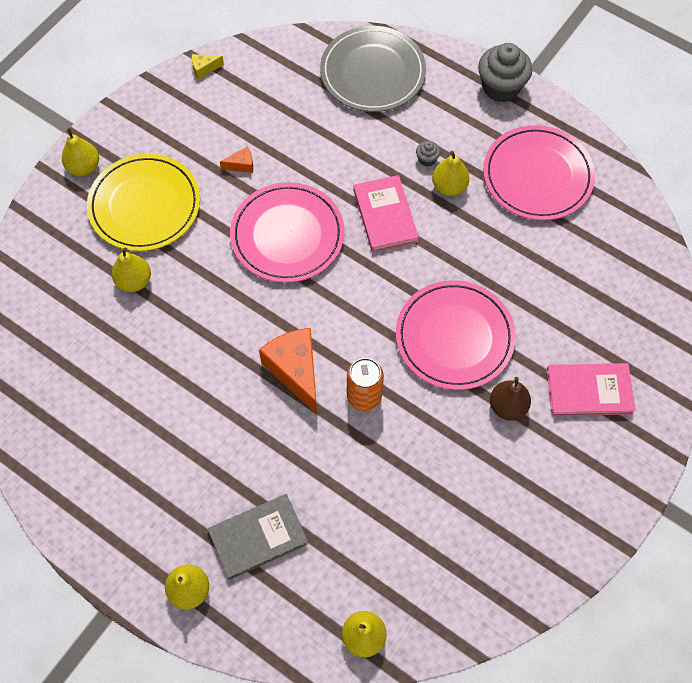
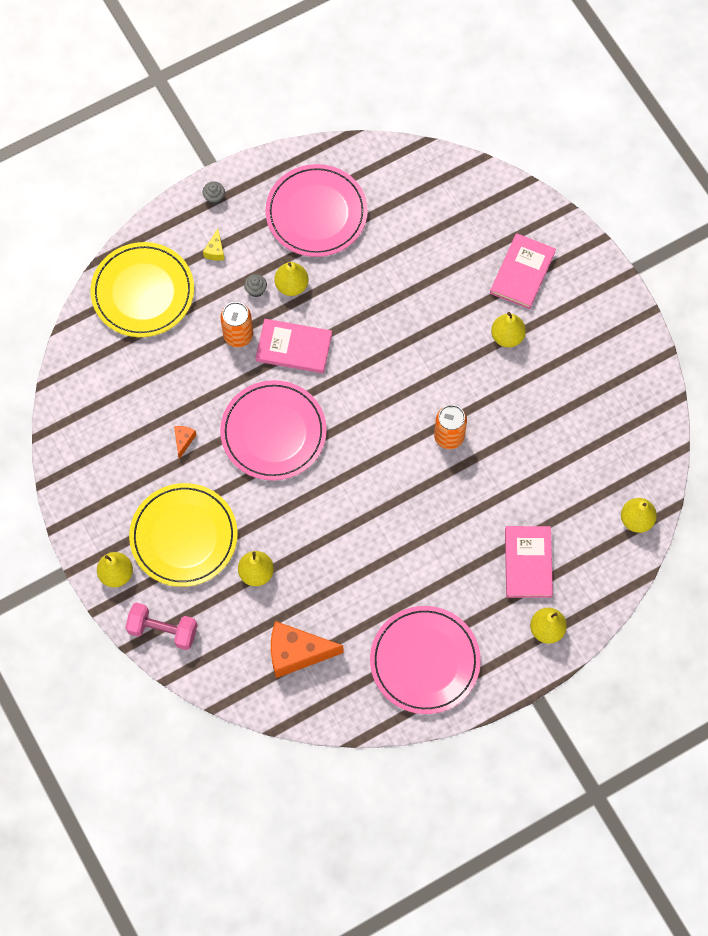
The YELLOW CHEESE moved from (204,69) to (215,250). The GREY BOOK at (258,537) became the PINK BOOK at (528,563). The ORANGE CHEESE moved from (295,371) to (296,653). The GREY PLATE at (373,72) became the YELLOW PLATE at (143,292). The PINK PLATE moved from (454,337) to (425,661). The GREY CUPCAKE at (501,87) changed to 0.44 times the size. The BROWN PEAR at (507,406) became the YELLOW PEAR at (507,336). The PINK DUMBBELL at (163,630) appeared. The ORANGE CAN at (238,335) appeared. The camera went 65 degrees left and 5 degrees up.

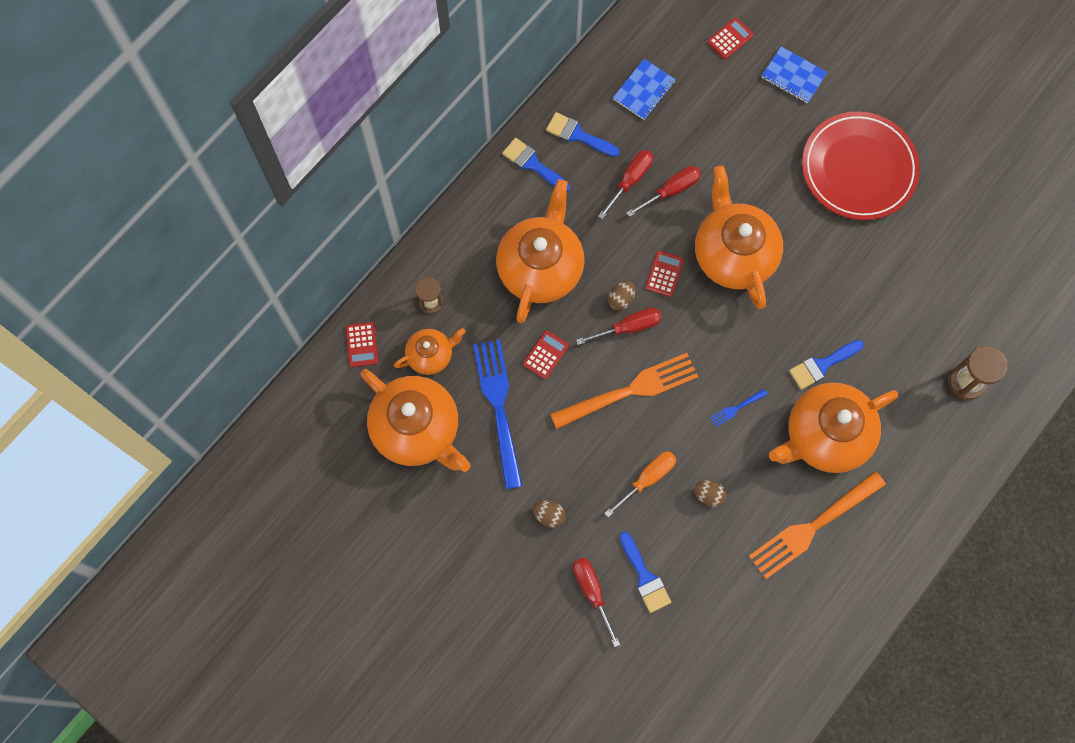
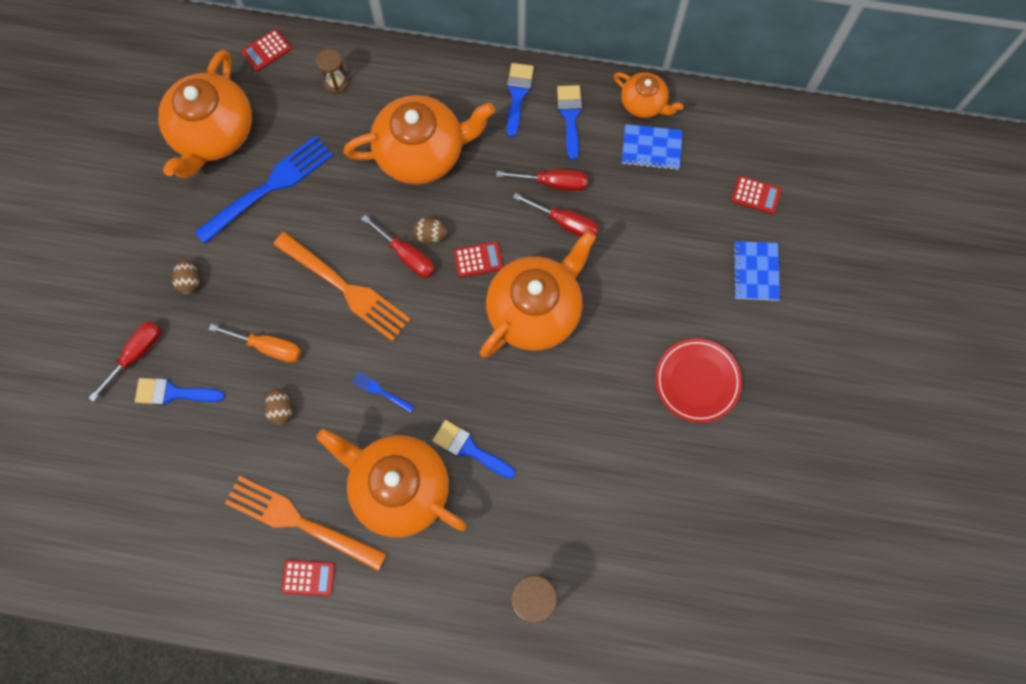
The ORANGE TEAPOT moved from (430,355) to (644,103). The RED CALCULATOR moved from (545,355) to (308,577). The BLUE BRUSH at (645,577) turned 60 degrees clockwise. The RED PLATE at (858,168) changed to 0.65 times the size. The camera went 60 degrees right and 0 degrees up.

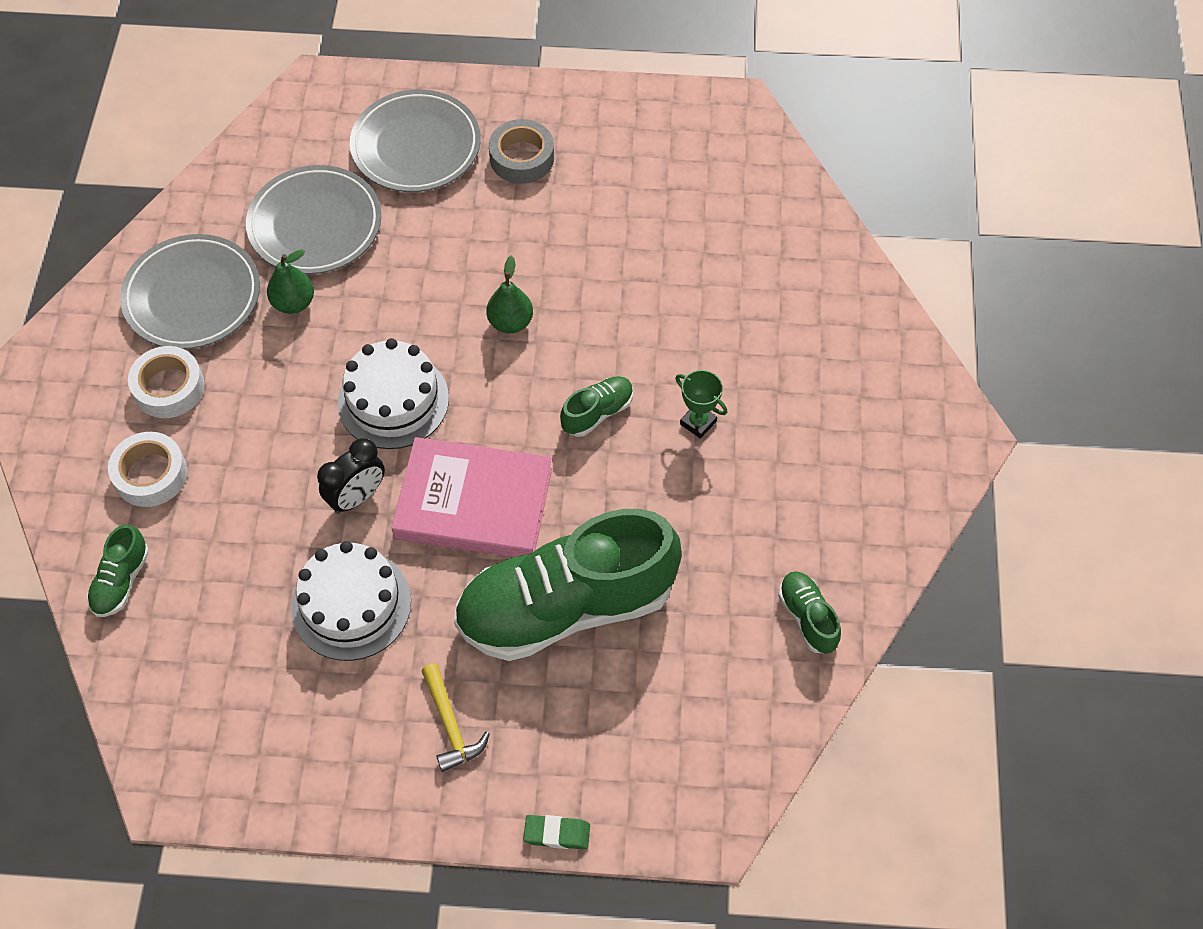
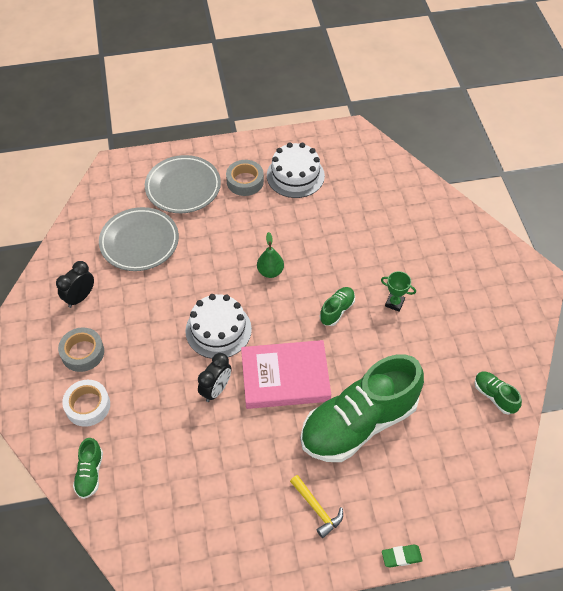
The GREY PLATE at (192,297) was replaced by the BLACK CLOCK at (80,297). The WHITE TAPE at (169,388) became the GREY TAPE at (82,353). The GREEN PEAR at (293,303) disappeared. The WHITE CAKE moved from (351,605) to (295,175). The camera went 15 degrees left and 5 degrees down.

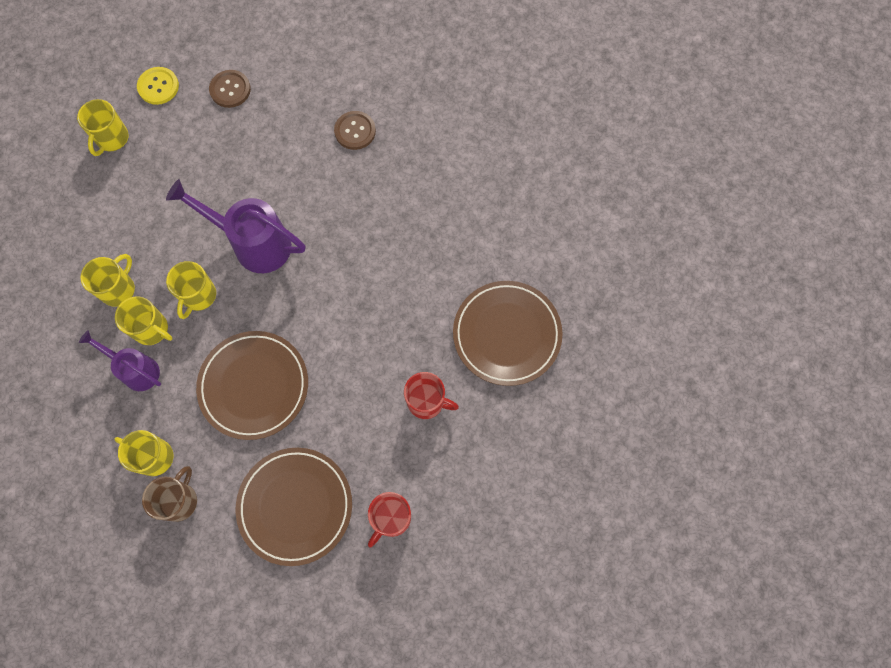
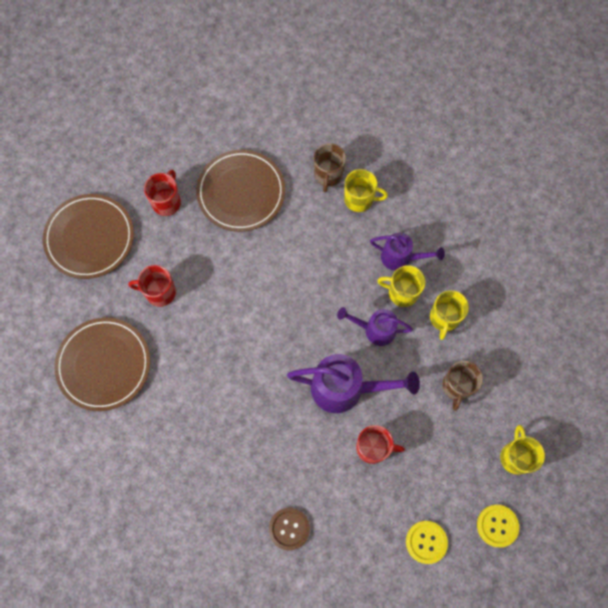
The YELLOW MUG at (198,296) was replaced by the PURPLE WATERING CAN at (375,330). The BROWN PLATE moved from (254,386) to (90,238). The BROWN BUTTON at (230,89) became the YELLOW BUTTON at (426,542). The RED MUG at (373,447) appeared. The BROWN MUG at (457,386) appeared. The camera went 165 degrees right and 0 degrees up.

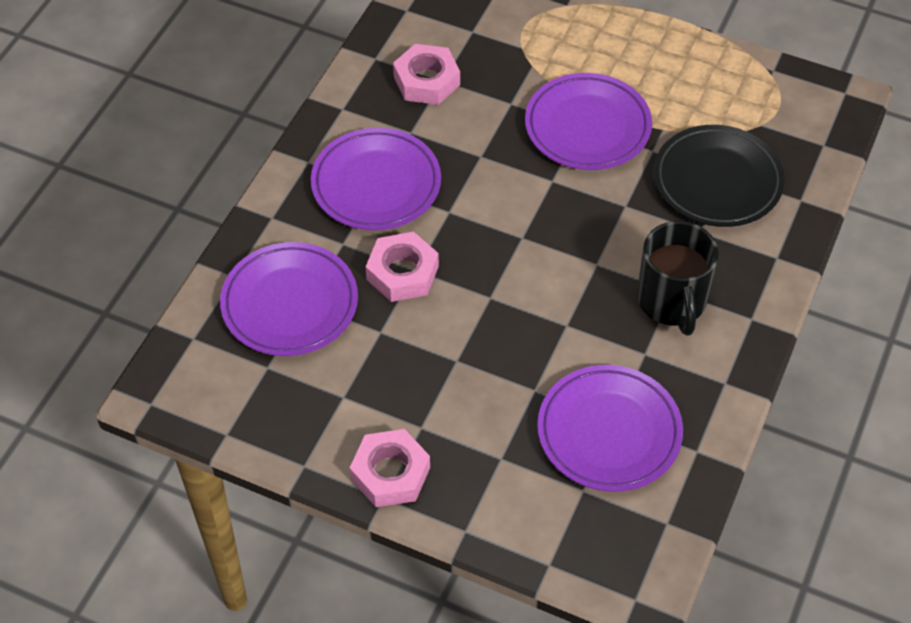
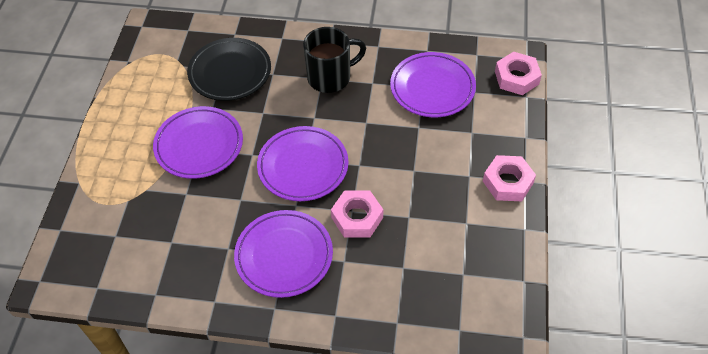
The PURPLE PLATE moved from (290,304) to (303,166). The PINK NUT moved from (426,81) to (516,77). The camera went 105 degrees left and 0 degrees up.

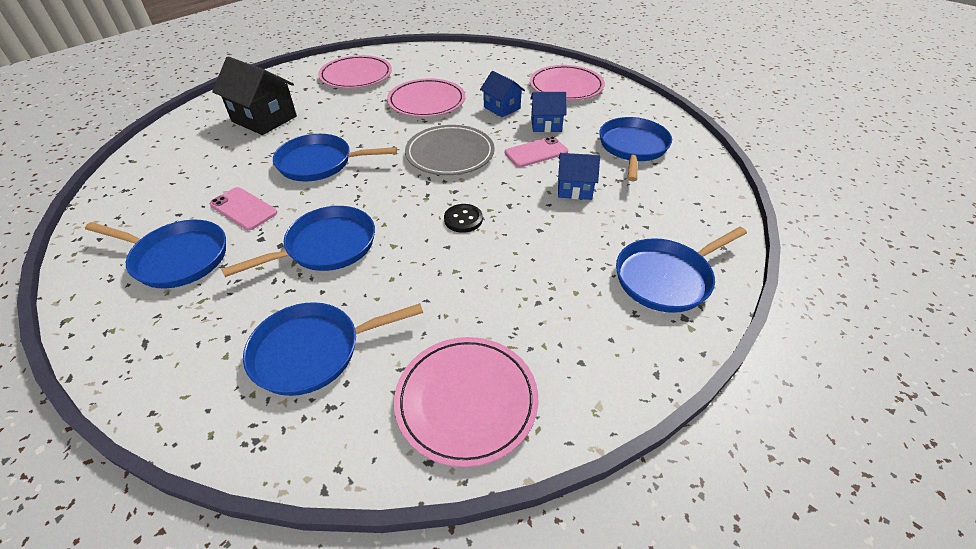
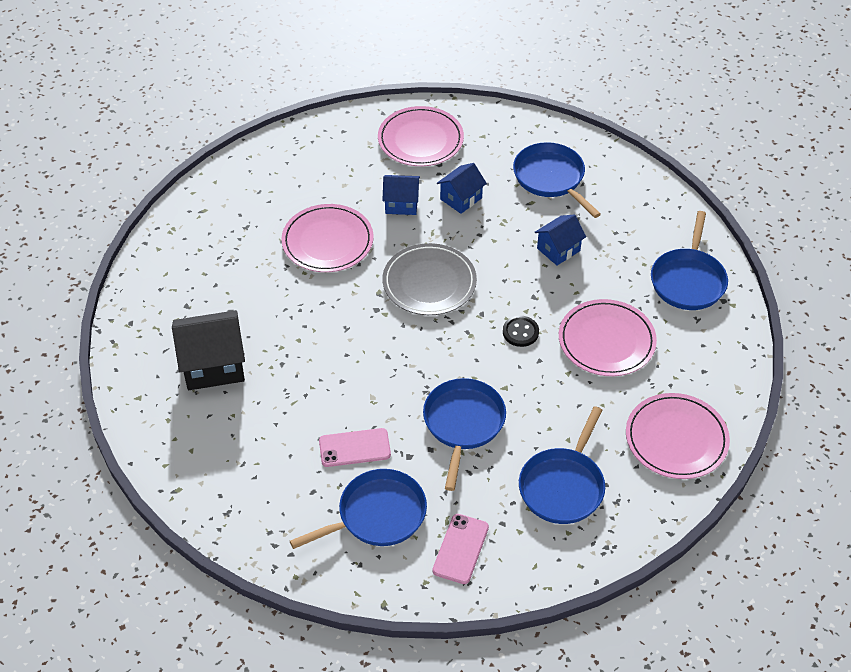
The BLUE PAN at (319,163) disappeared. The PINK PLATE moved from (356,76) to (606,341). The PINK PHONE moved from (536,152) to (460,549). The camera went 45 degrees left and 5 degrees up.

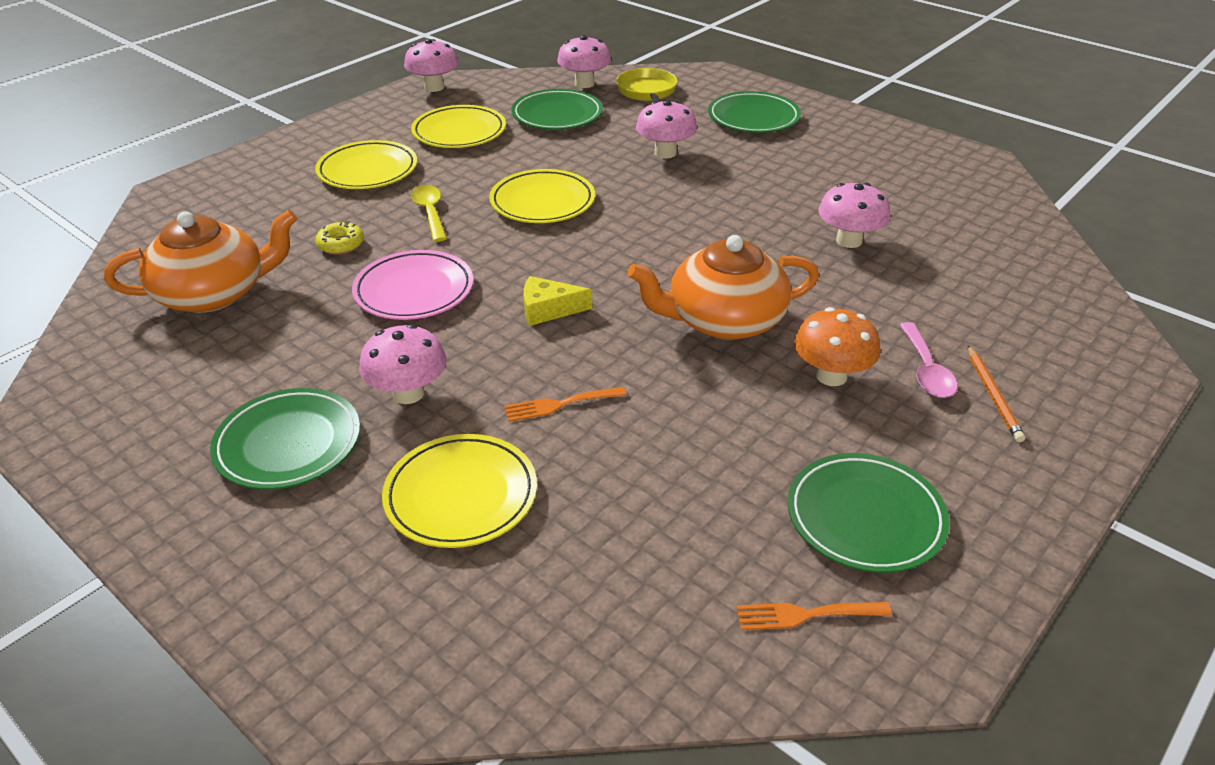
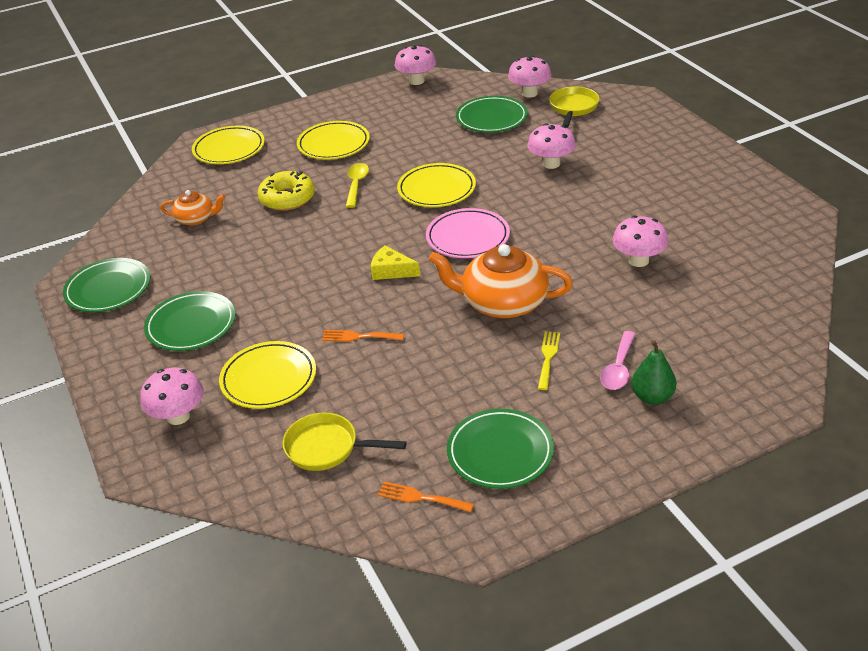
The ORANGE TEAPOT at (214,293) changed to 0.55 times the size. The YELLOW DONUT at (341,244) changed to 1.72 times the size. The PINK PLATE moved from (414,290) to (468,237). The PINK MUSHROOM moved from (408,393) to (178,416). The YELLOW PLATE moved from (459,132) to (229,149). The GREEN PLATE moved from (753,117) to (108,289). The ORANGE MUSHROOM at (831,376) was replaced by the YELLOW FORK at (548,357). The ORANGE PENCIL at (993,396) was replaced by the GREEN PEAR at (652,397). The YELLOW PAN at (327,448) appeared. The camera went 25 degrees right and 0 degrees up.

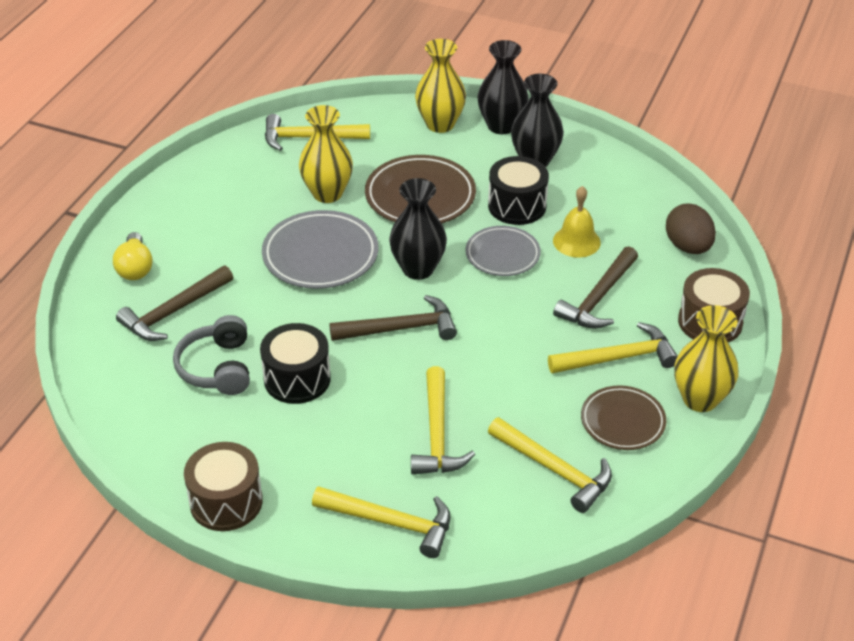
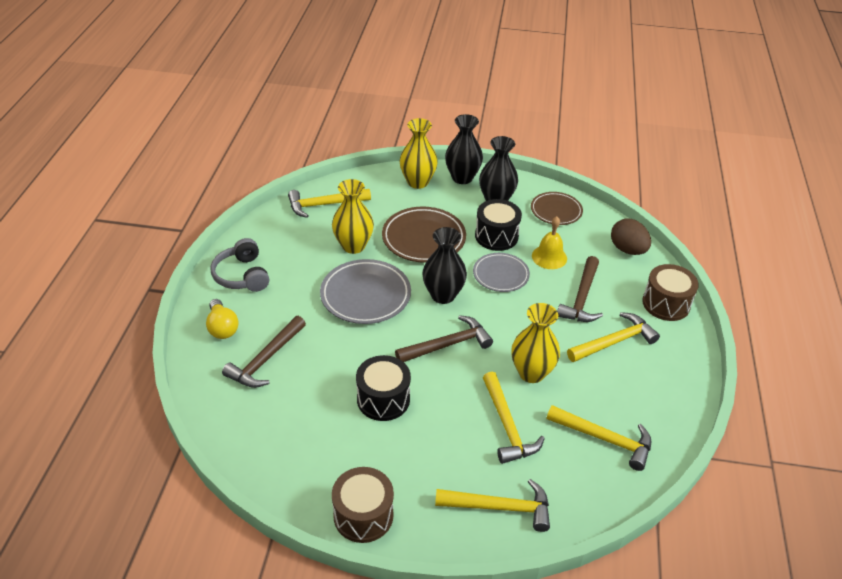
The GREY HEADPHONES moved from (217,368) to (242,275). The BROWN PLATE moved from (622,421) to (556,211). The YELLOW VASE moved from (700,399) to (531,373). The camera went 15 degrees left and 0 degrees up.

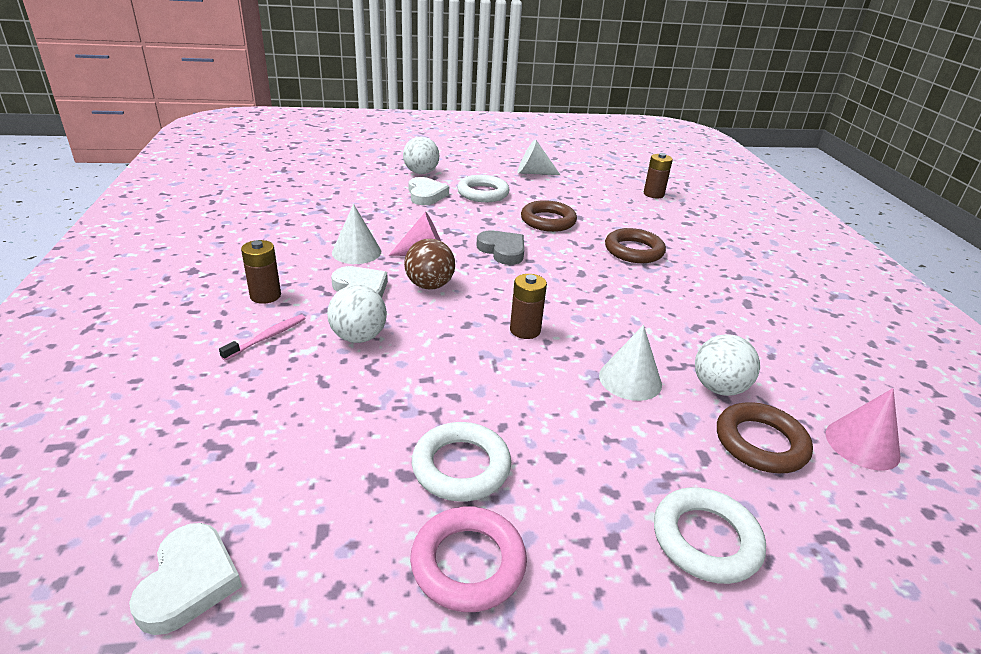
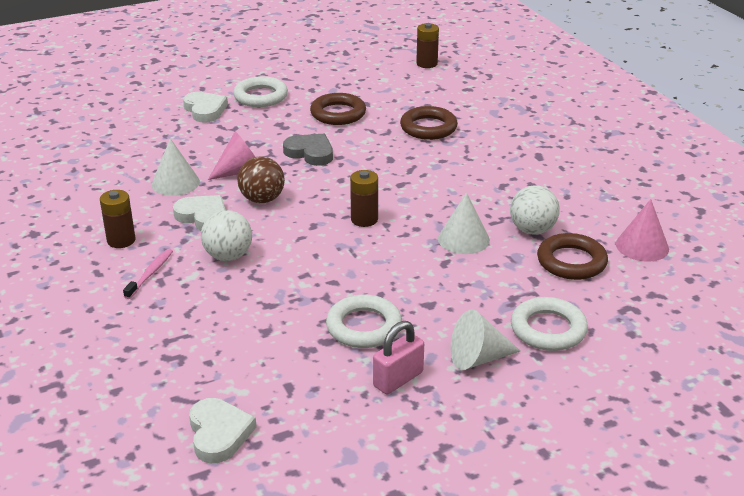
The WHITE BALL at (421,172) disappeared. The PINK RING at (468,563) was replaced by the PINK PADLOCK at (398,379). The WHITE CONE moved from (533,173) to (478,358). The camera went 15 degrees left and 0 degrees up.

